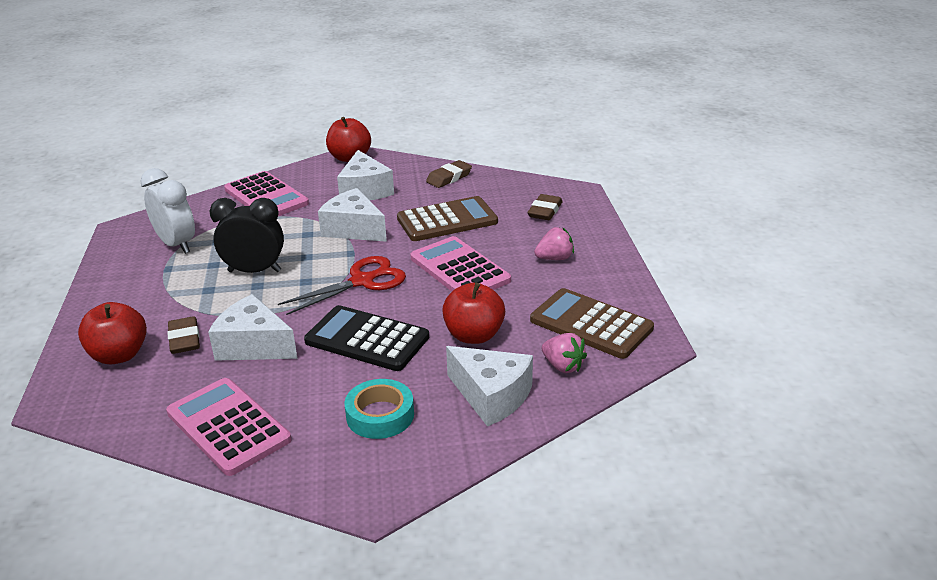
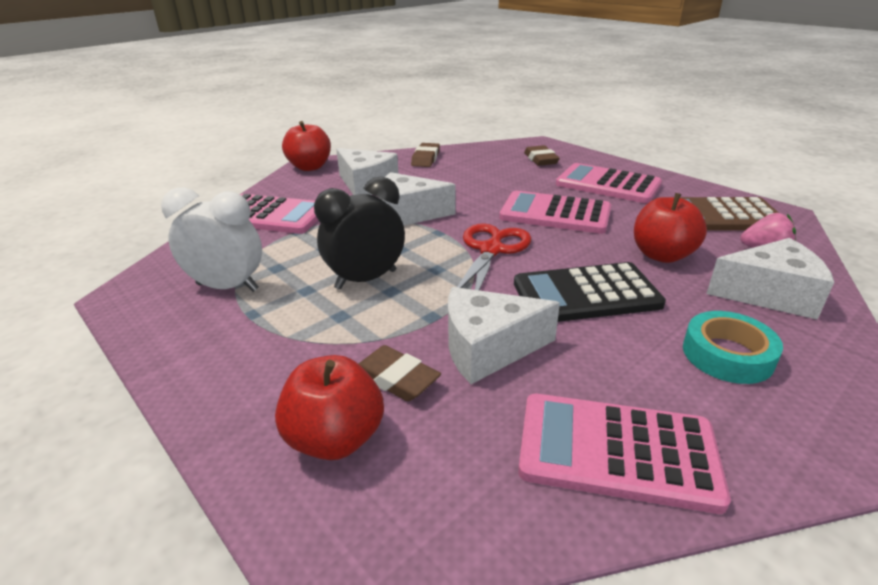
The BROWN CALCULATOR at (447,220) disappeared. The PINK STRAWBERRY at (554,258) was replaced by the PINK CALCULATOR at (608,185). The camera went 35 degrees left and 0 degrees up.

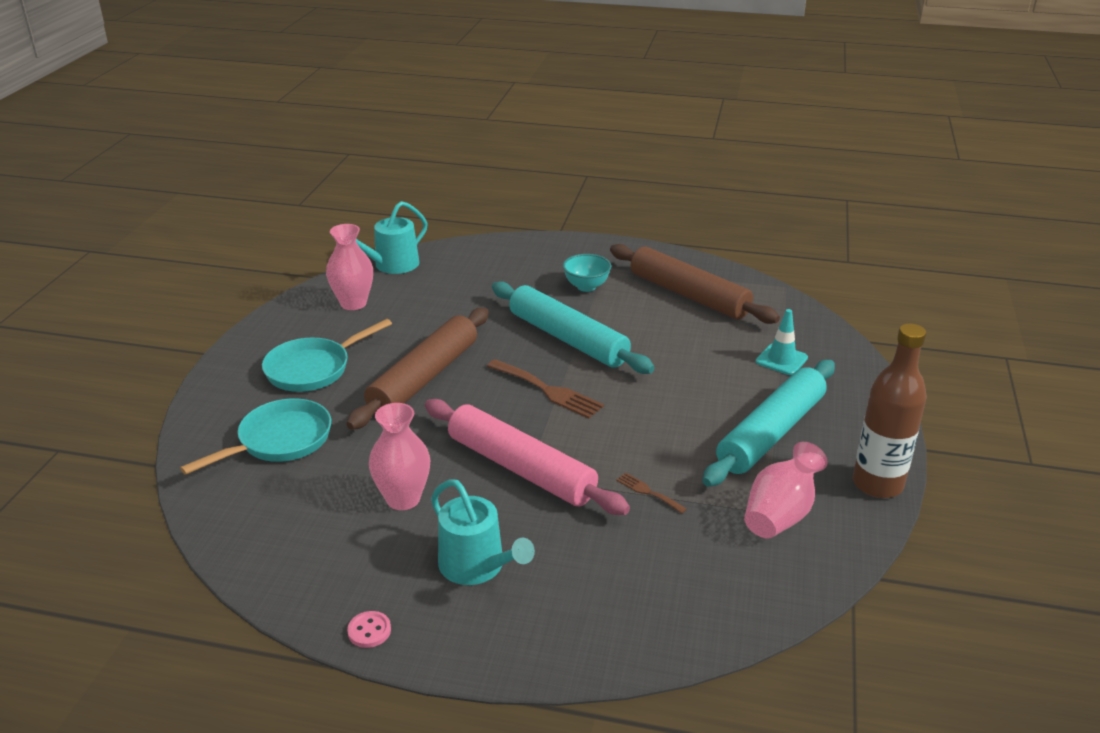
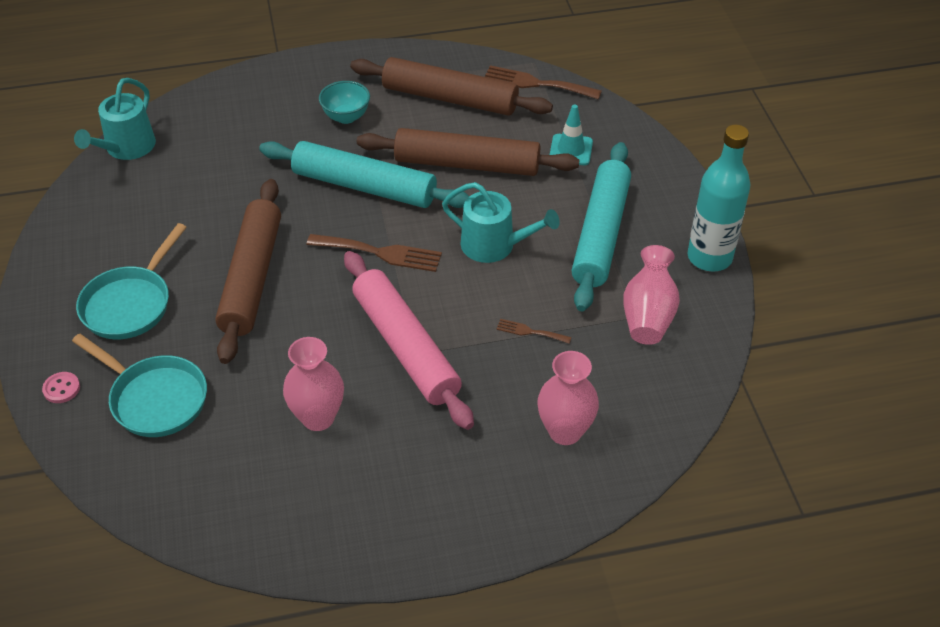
The TURQUOISE PAN at (279,441) turned 105 degrees clockwise. The PINK VASE moved from (353,303) to (565,431). The PINK BUTTON moved from (369,631) to (61,388). The PINK ROLLING PIN at (520,468) turned 45 degrees clockwise. The TURQUOISE WATERING CAN moved from (477,566) to (494,245). The BROWN BOTTLE at (877,484) became the TURQUOISE BOTTLE at (709,257). The BROWN ROLLING PIN at (467,164) appeared. The BROWN FORK at (536,83) appeared. The camera went 25 degrees left and 15 degrees up.

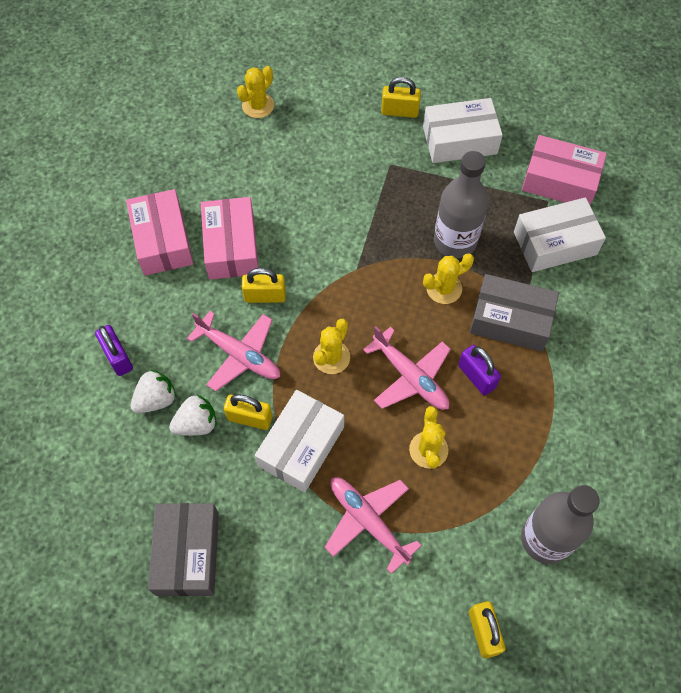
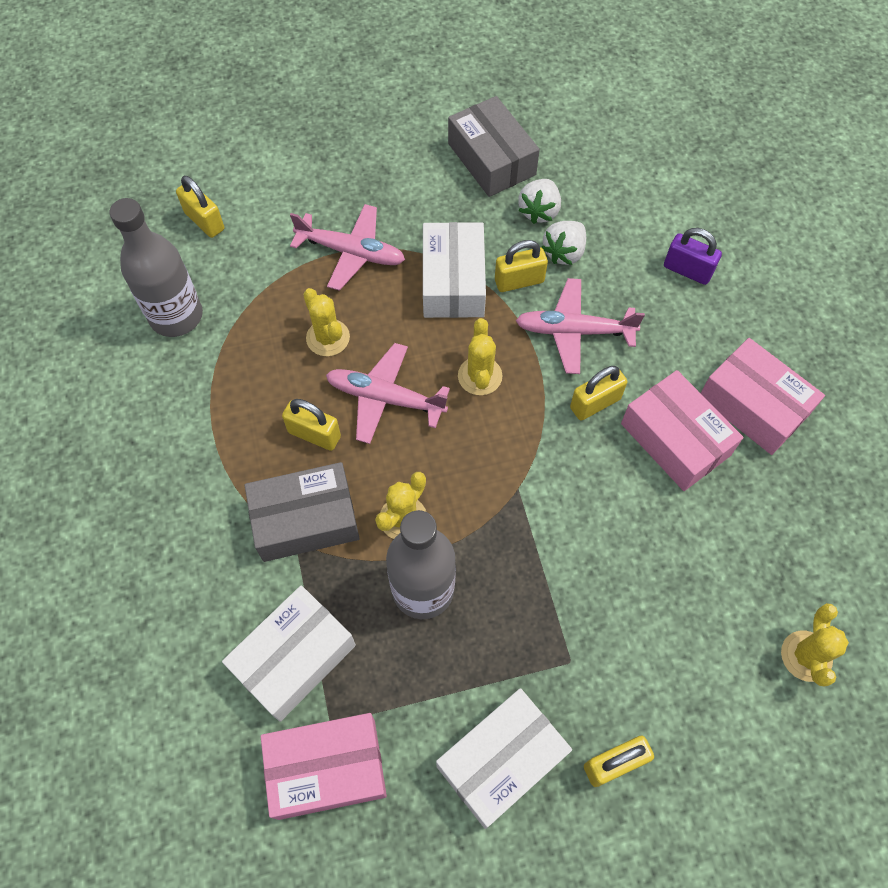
The WHITE STRAWBERRY moved from (156,399) to (539,211). The PURPLE PADLOCK at (476,376) became the YELLOW PADLOCK at (314,434). The camera went 150 degrees right and 0 degrees up.

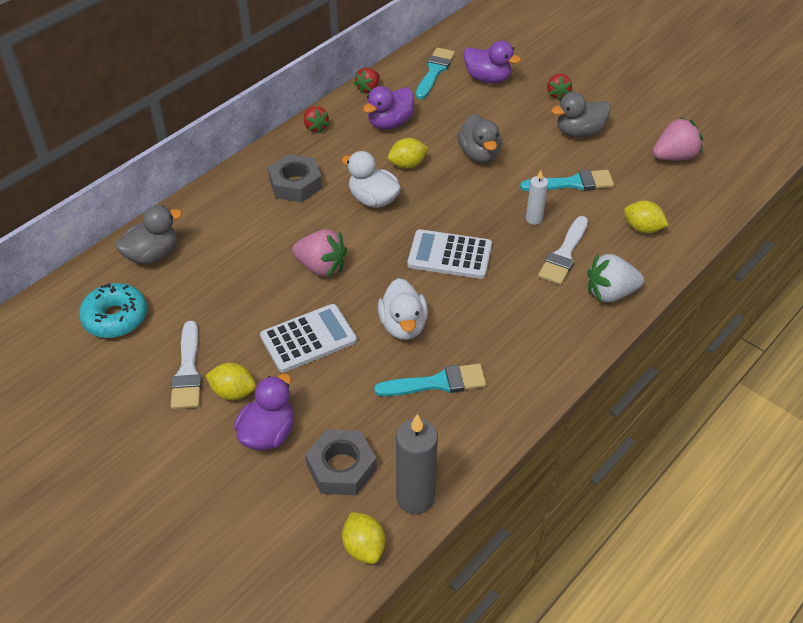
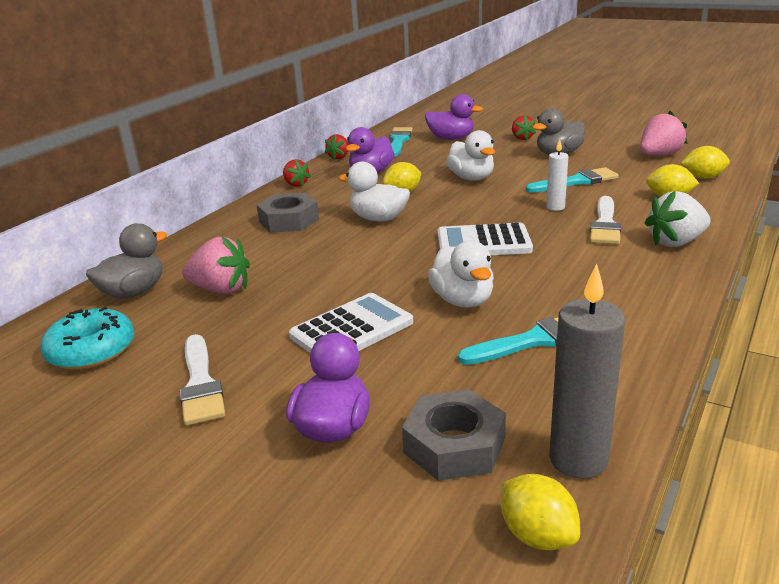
The YELLOW LEMON moved from (233,392) to (703,177). The PINK STRAWBERRY moved from (321,267) to (221,290). The GREY DUCK at (479,154) became the WHITE DUCK at (471,178). The camera went 10 degrees left and 20 degrees down.

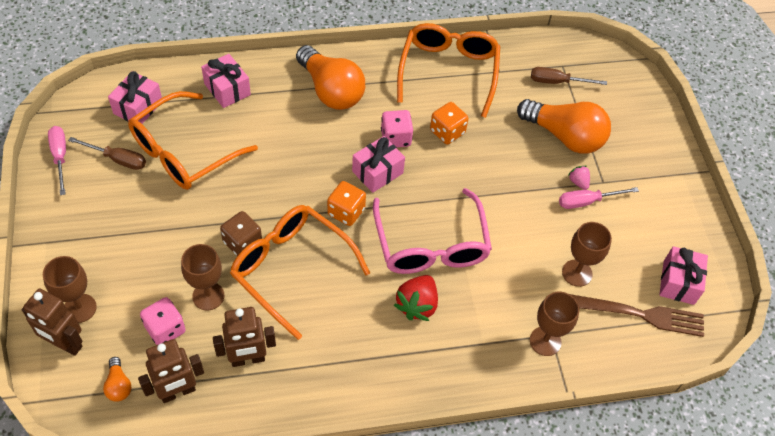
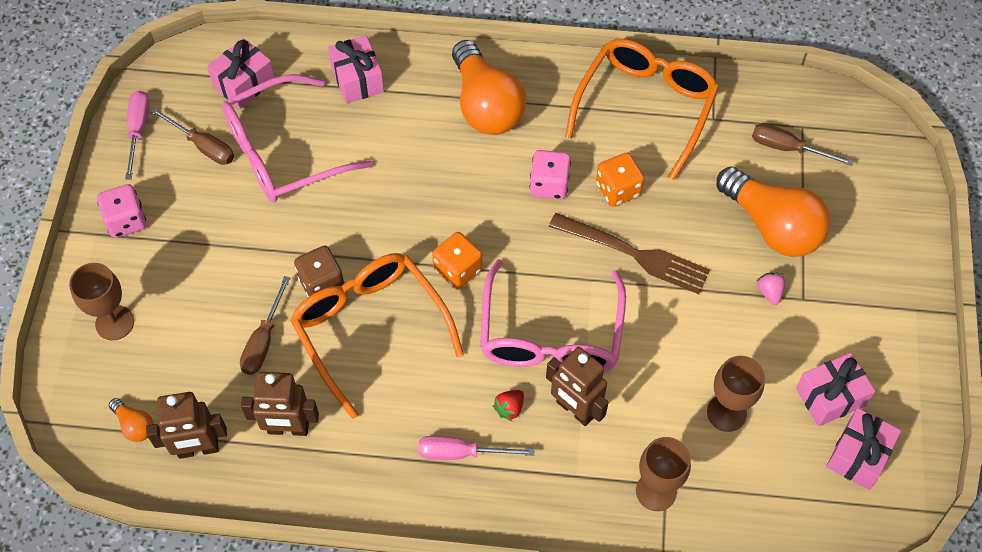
The BROWN ROBOT moved from (65,344) to (575,409). The ORANGE LIGHT BULB at (118,385) turned 45 degrees counterclockwise. The ORANGE GLASSES at (183,152) became the PINK GLASSES at (283,152). The PINK DICE moved from (165,329) to (126,221). The BROWN GOBLET at (208,296) was replaced by the BROWN SCREWDRIVER at (263,341). The PINK GIFT moved from (377,172) to (830,397). The RED STRAWBERRY at (417,305) changed to 0.54 times the size. The PINK SCREWDRIVER moved from (587,201) to (461,453). The BROWN FORK moved from (640,314) to (634,254). The camera went 20 degrees right and 5 degrees up.

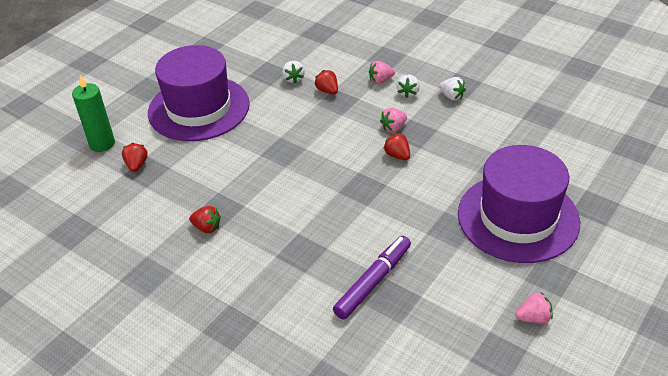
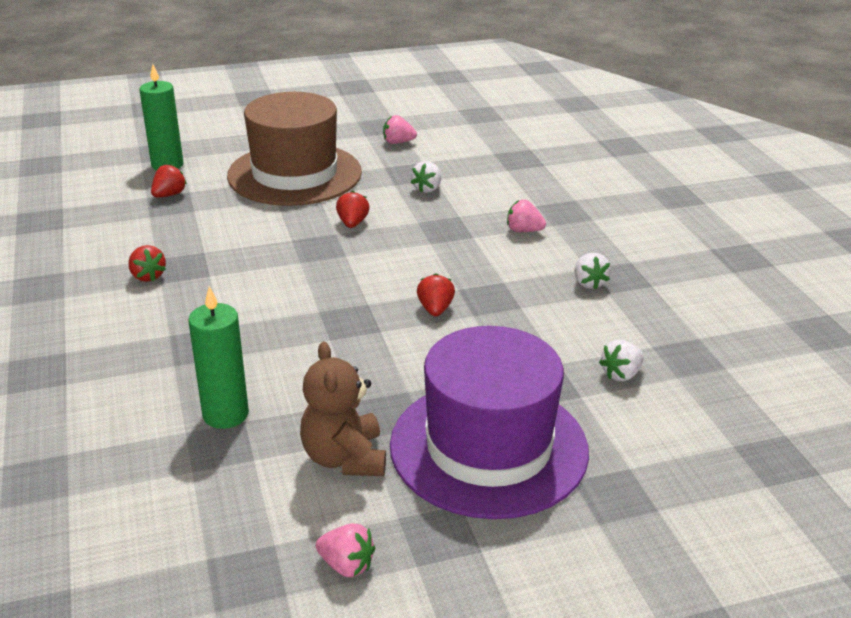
The PURPLE HAT at (199,108) became the BROWN HAT at (295,174). The RED STRAWBERRY moved from (327,91) to (352,223). The PURPLE MARKER at (373,282) was replaced by the GREEN CANDLE at (225,414). The PINK STRAWBERRY moved from (393,128) to (398,142). The WHITE STRAWBERRY moved from (408,93) to (621,374). The BROWN TEDDY BEAR at (344,458) appeared. The camera went 35 degrees right and 10 degrees down.

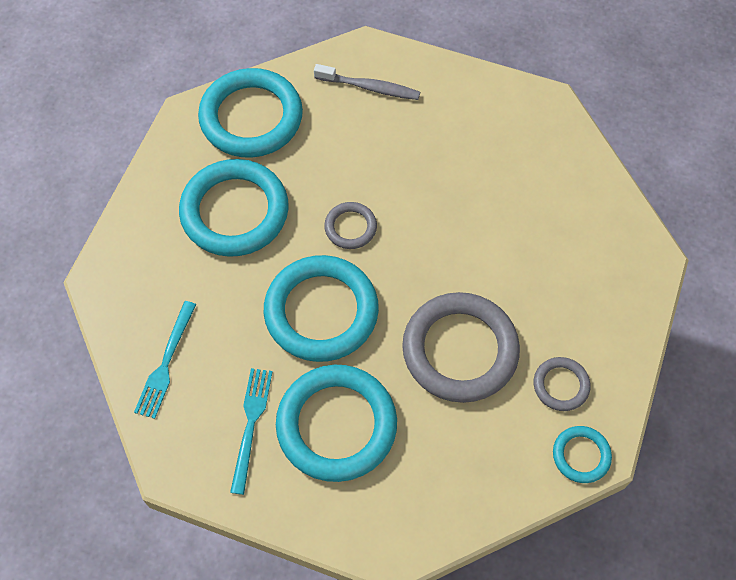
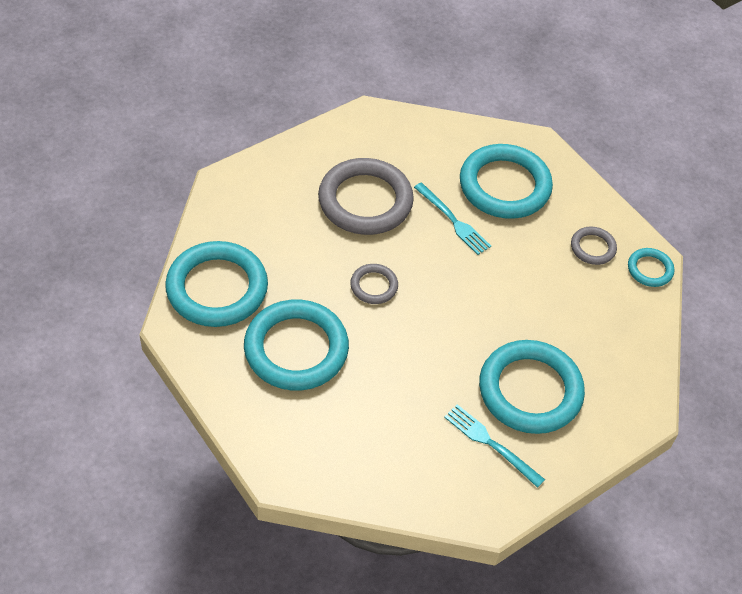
The TURQUOISE FORK moved from (166,363) to (453,221). The TURQUOISE RING moved from (321,311) to (504,186). The GREY TOOTHBRUSH at (370,87) disappeared. The GREY RING moved from (460,350) to (365,201). The camera went 60 degrees left and 10 degrees down.

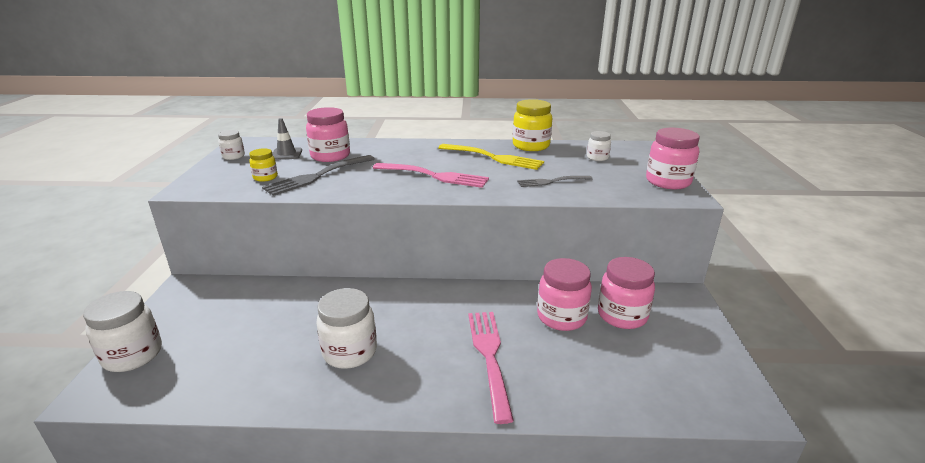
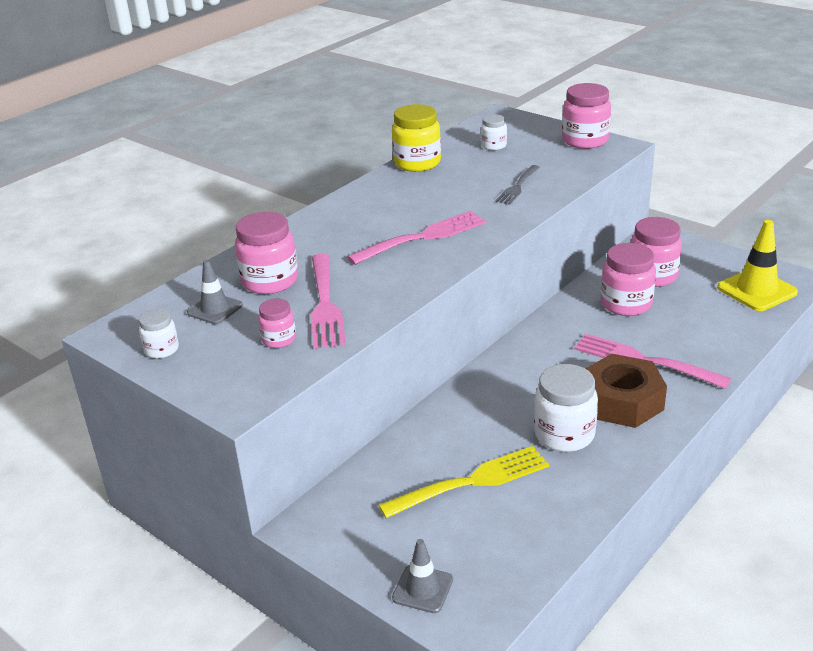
The WHITE JAR at (133,355) was replaced by the GREY TRAFFIC CONE at (422,589). The YELLOW JAR at (265,177) became the PINK JAR at (279,339). The GREY FORK at (317,176) became the PINK FORK at (325,304). The YELLOW FORK moved from (493,157) to (472,482). The BROWN NUT at (622,401) appeared. The YELLOW TRAFFIC CONE at (756,290) appeared. The camera went 50 degrees left and 5 degrees up.

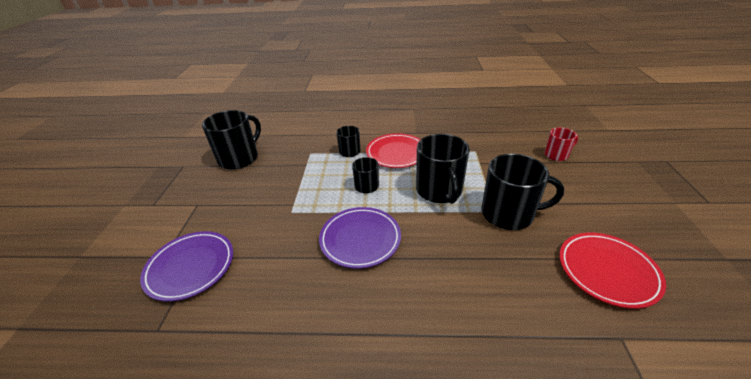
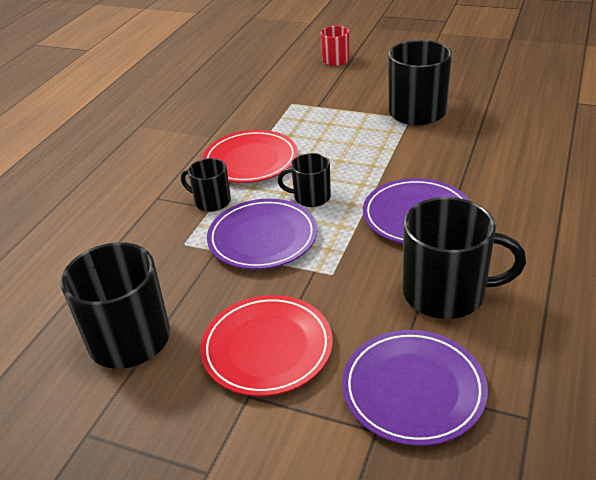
The BLACK MUG moved from (439,191) to (446,293). The RED PLATE moved from (607,271) to (267,348). The PURPLE PLATE at (262,238) appeared. The camera went 70 degrees left and 0 degrees up.

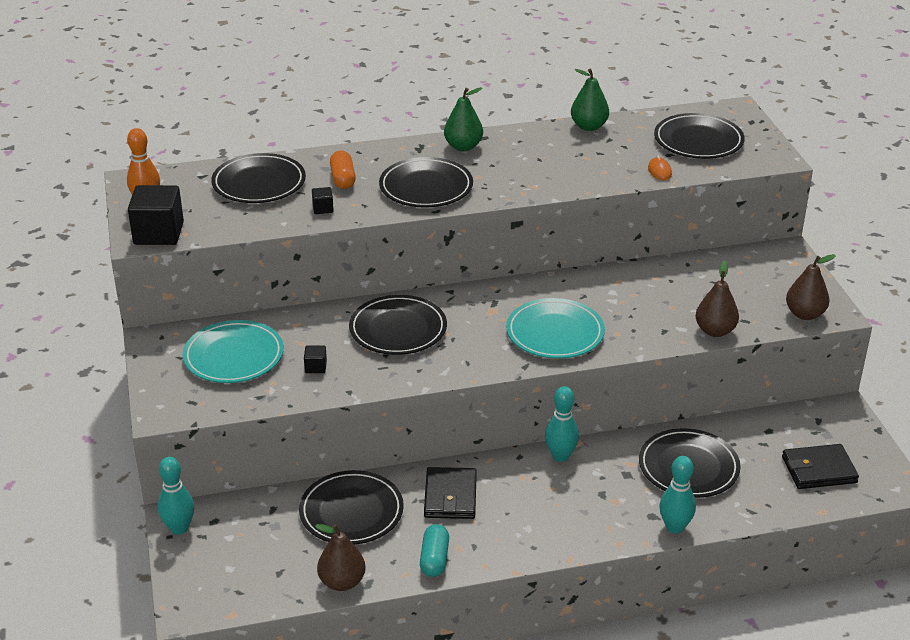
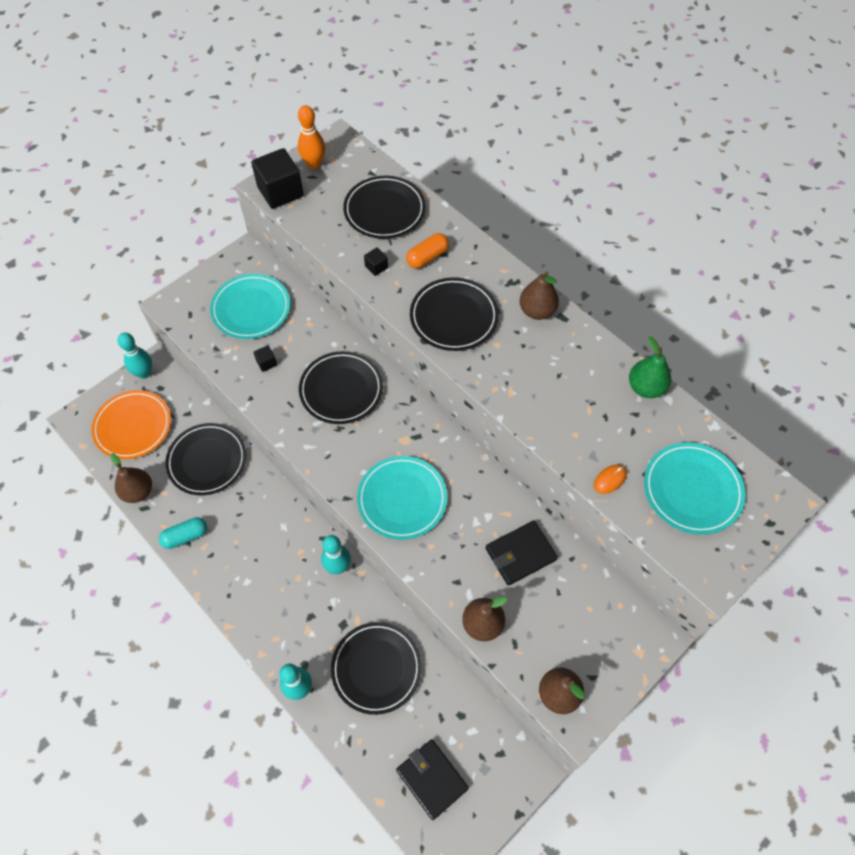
The BLACK WALLET moved from (450,496) to (520,554). The GREEN PEAR at (463,147) became the BROWN PEAR at (537,311). The BLACK PLATE at (698,141) became the TURQUOISE PLATE at (692,490). The ORANGE PLATE at (133,426) appeared. The camera went 60 degrees right and 25 degrees up.

